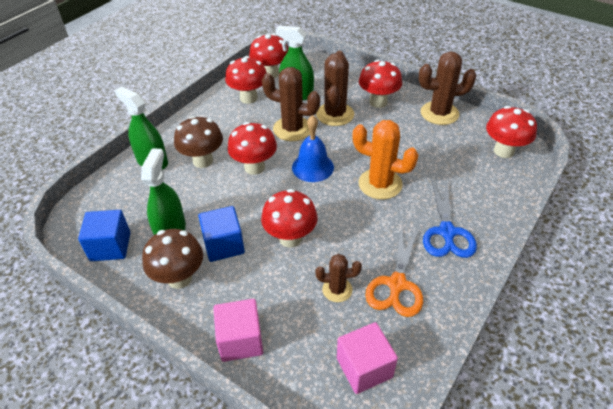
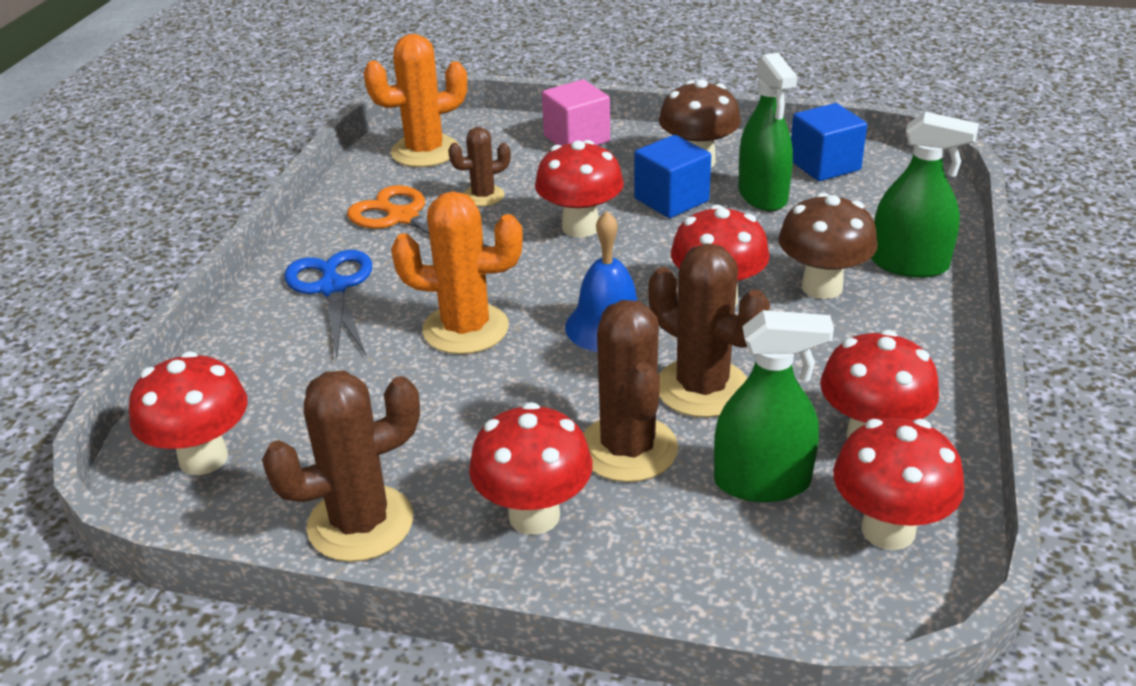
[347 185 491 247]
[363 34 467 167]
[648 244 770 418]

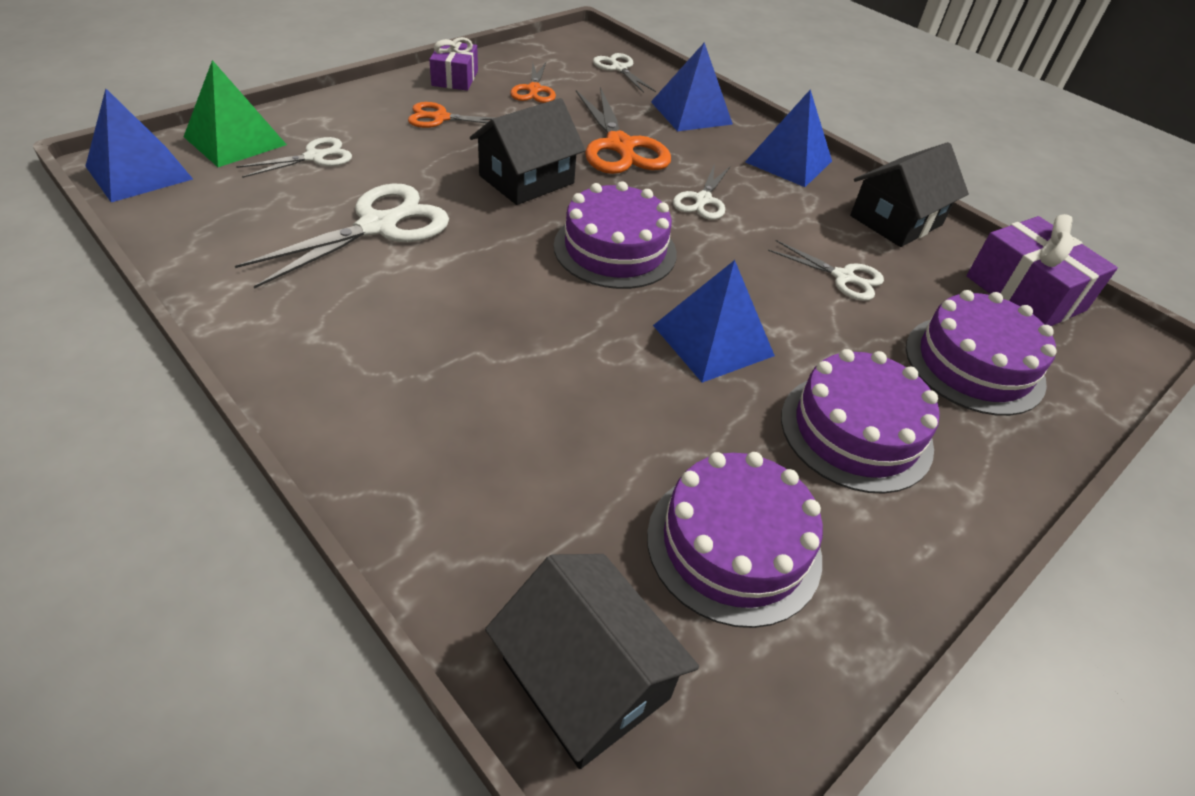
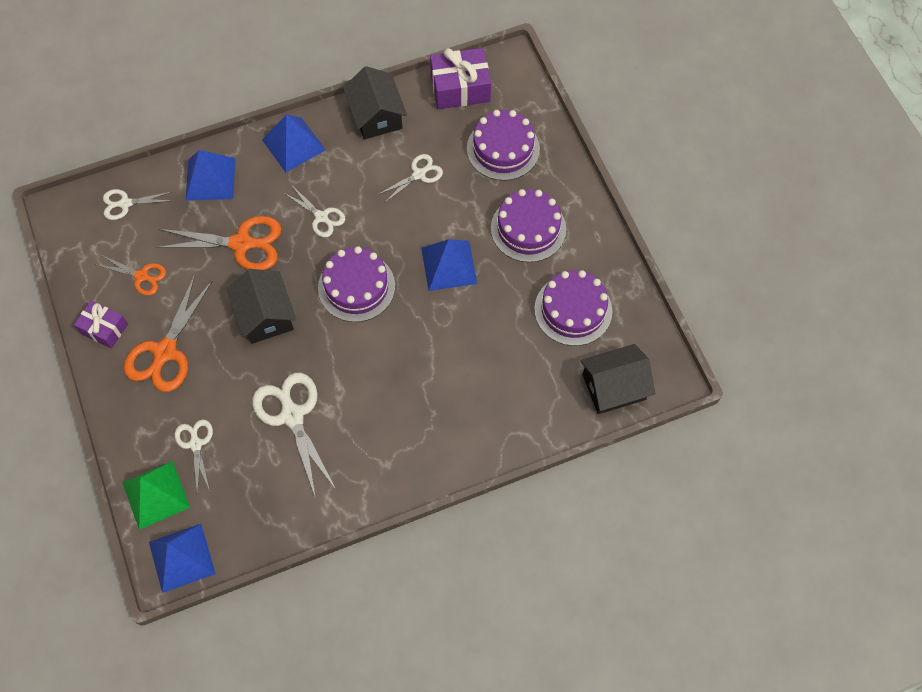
[124 275 213 392]

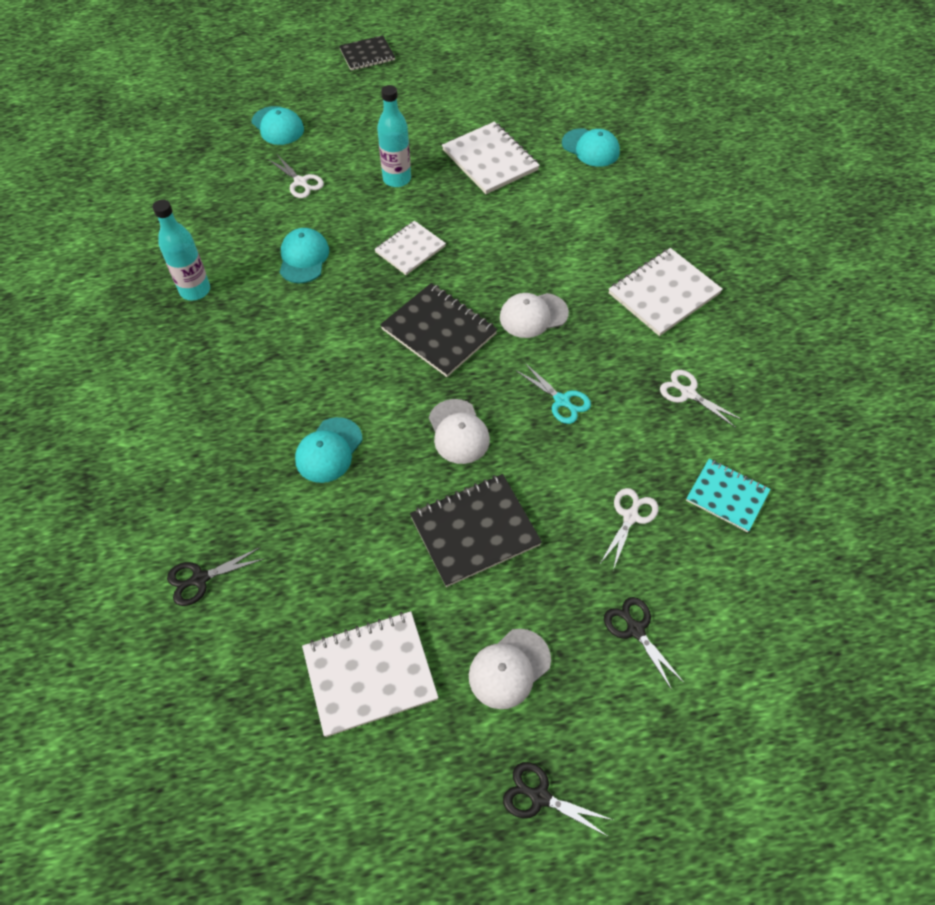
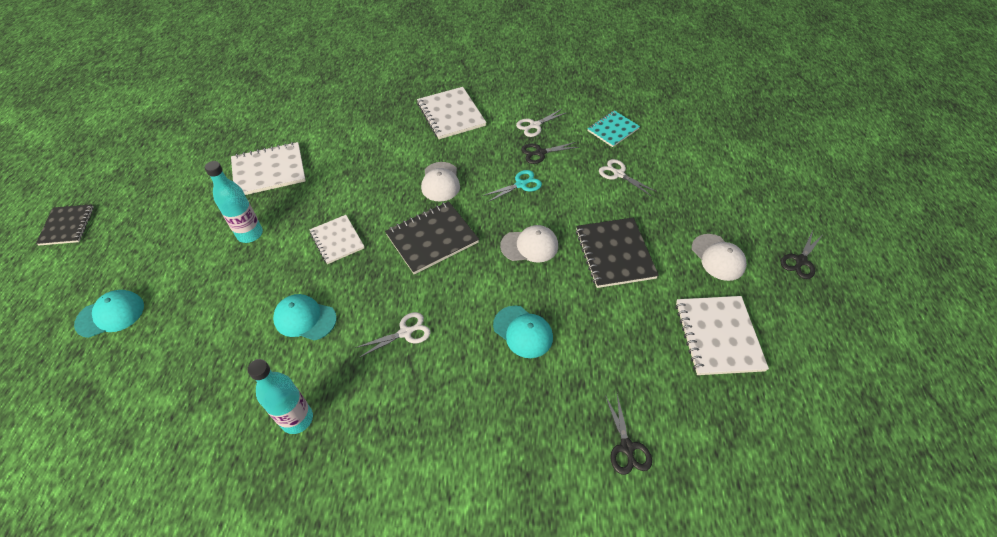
[355 312 430 358]
[521 142 579 164]
[562 128 620 167] (first image)

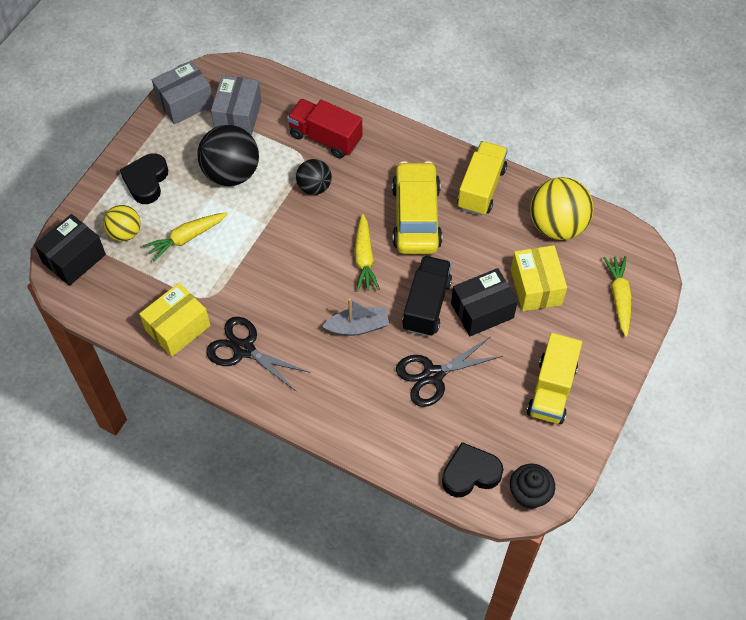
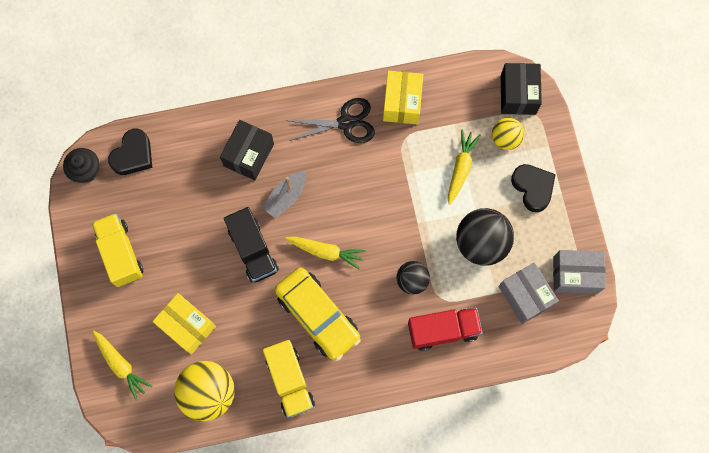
[220 120 274 180]
[285 236 365 270]
[553 250 606 294]
[396 337 503 407] (first image)

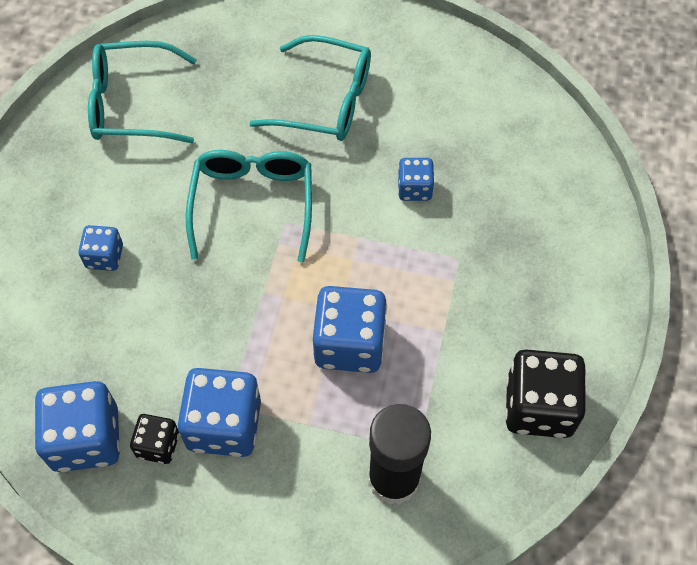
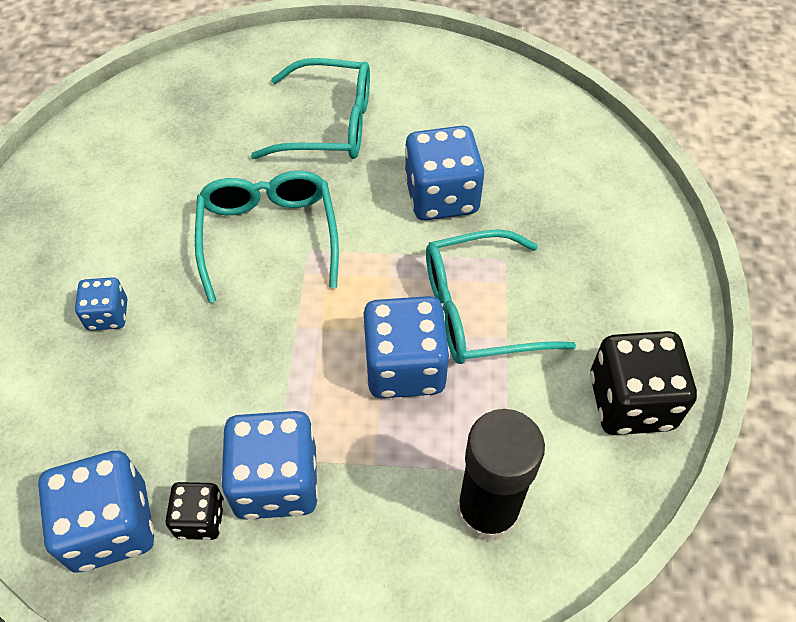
[405 126 484 220]
[426 229 576 364]

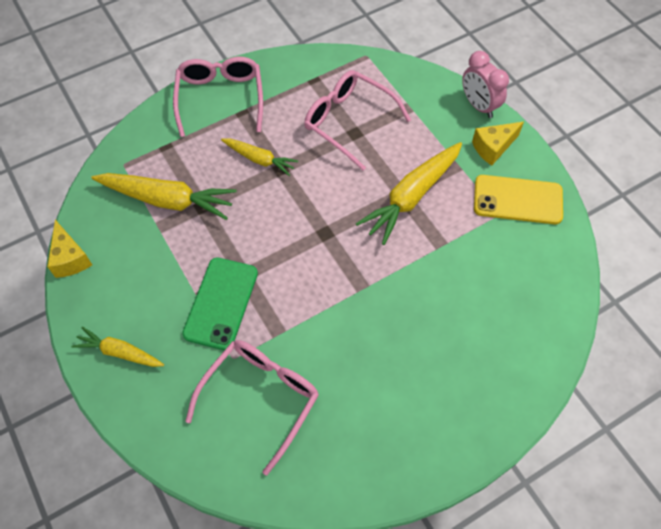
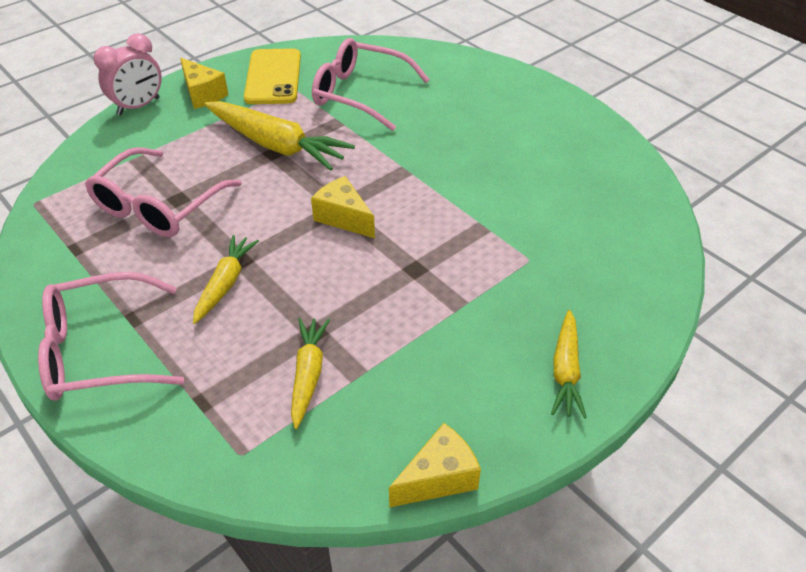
[291 318 330 429]
[311 176 375 238]
[312 38 430 131]
[182 257 258 350] (first image)

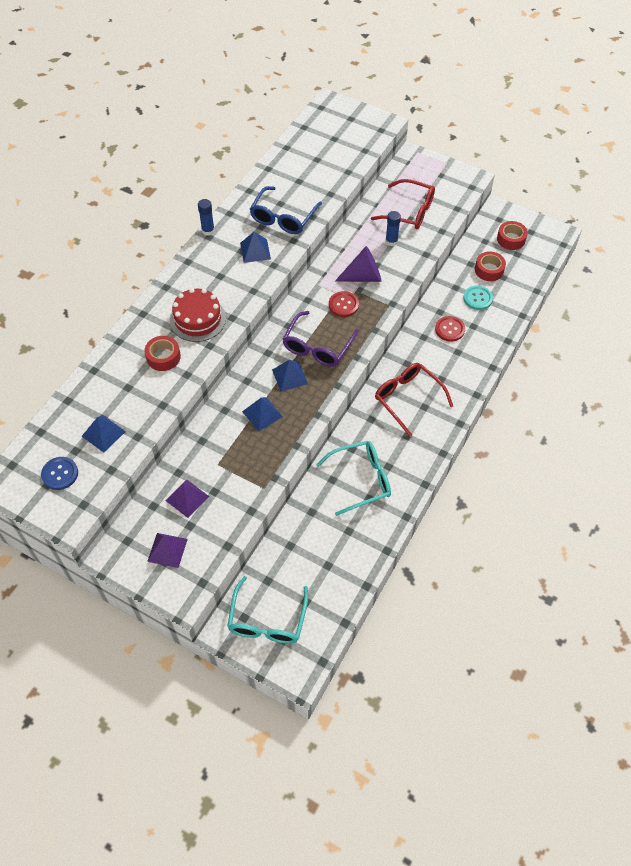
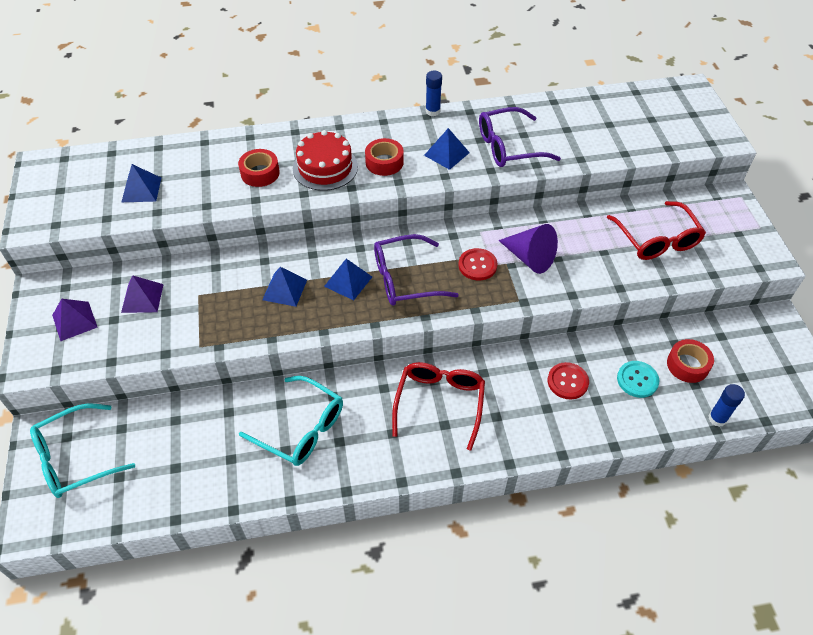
[365 138 404 176]
[479 107 561 167]
[708 384 745 427]
[41 457 78 490] (first image)

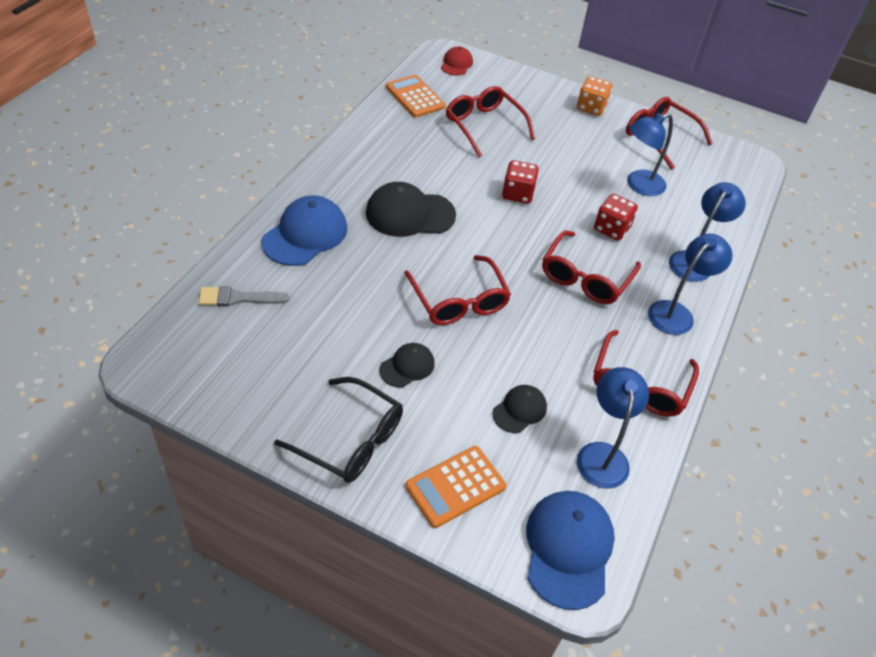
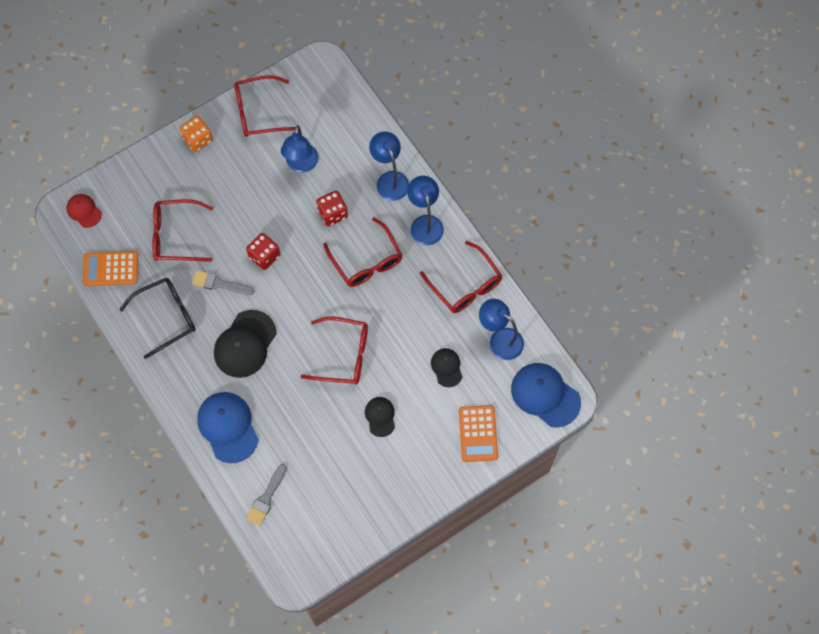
[119 278 196 359]
[192 270 254 295]

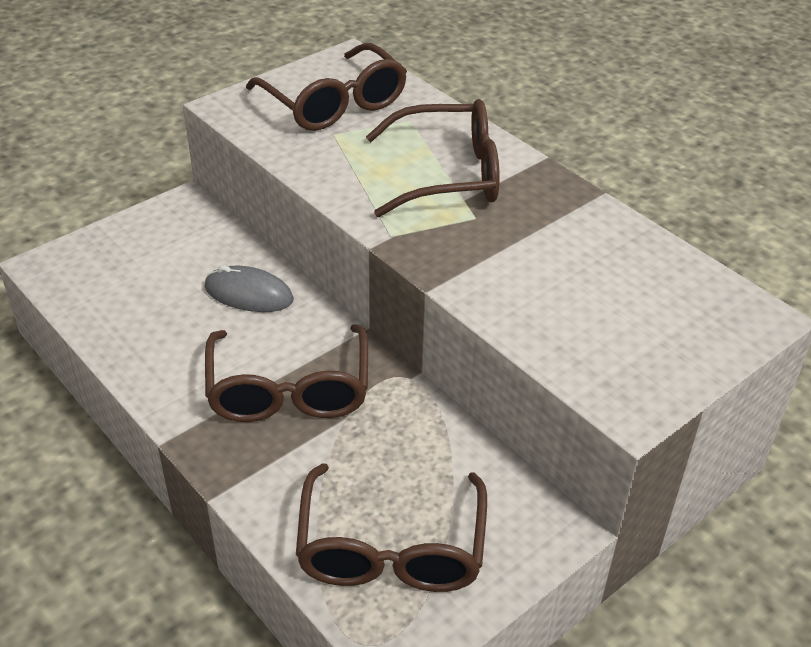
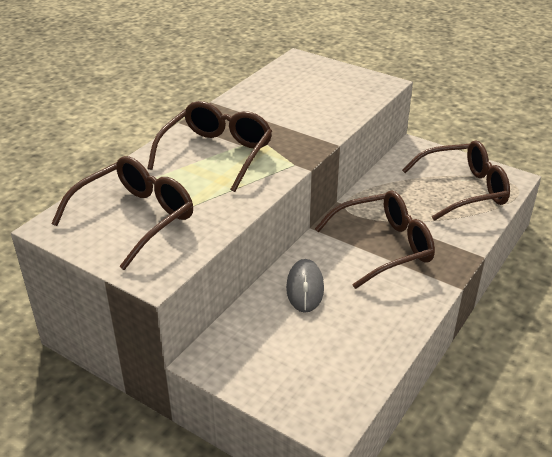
[147 101 272 192]

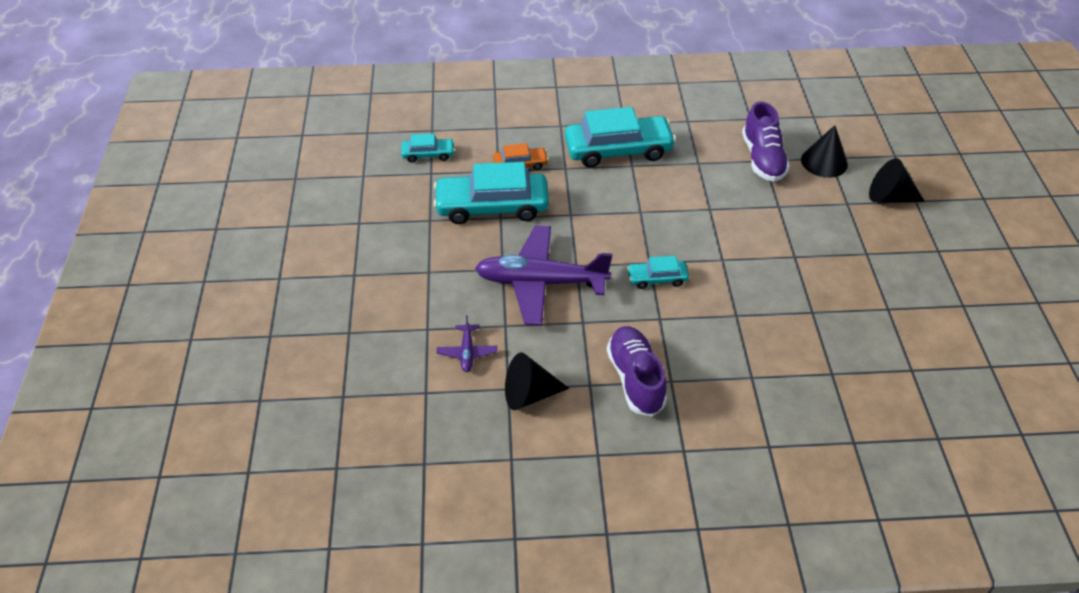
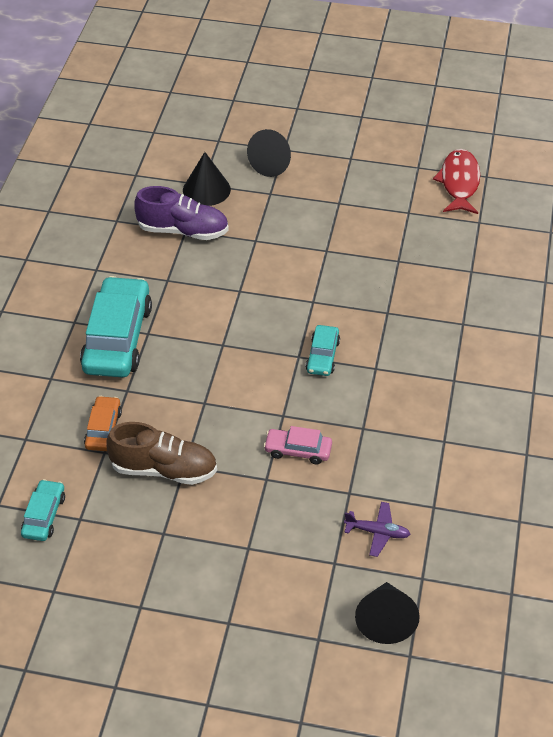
[106 422 217 485]
[264 426 332 465]
[355 582 420 644]
[433 149 480 214]
[607 326 667 417] (first image)

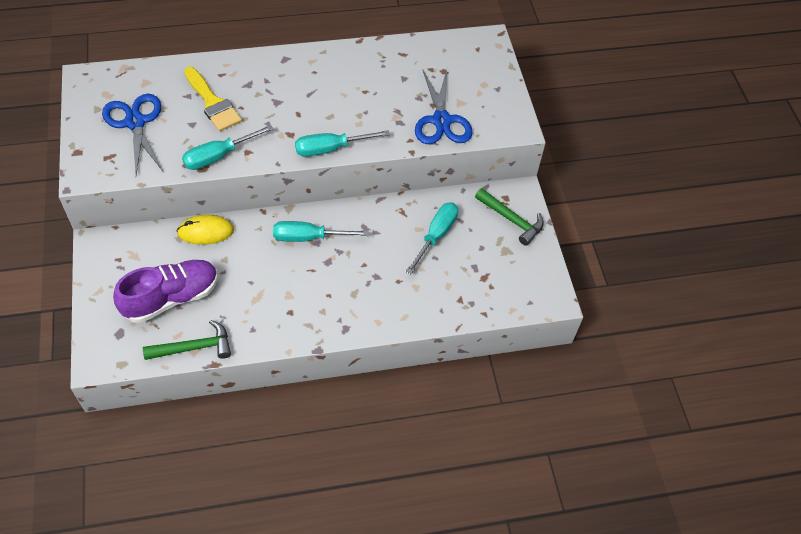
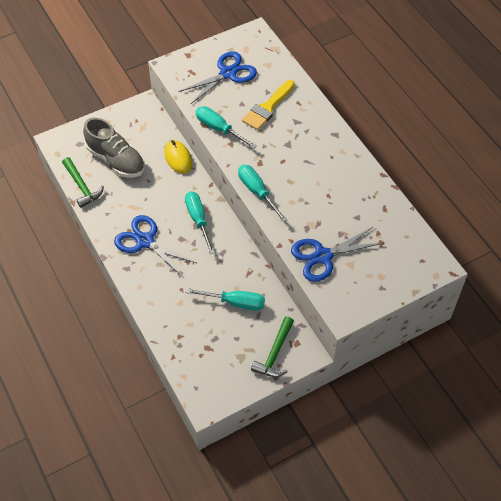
[83 118 145 178]
[114 215 196 277]

